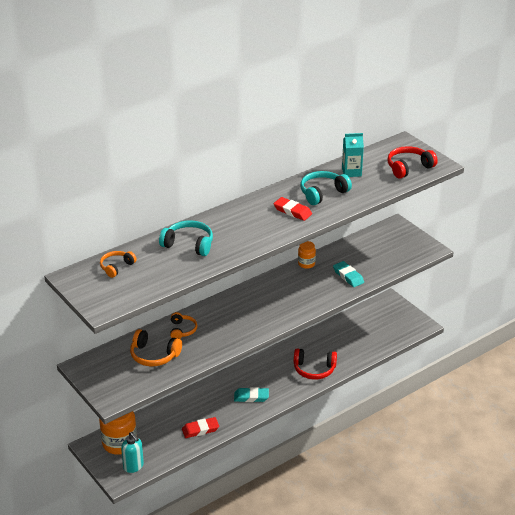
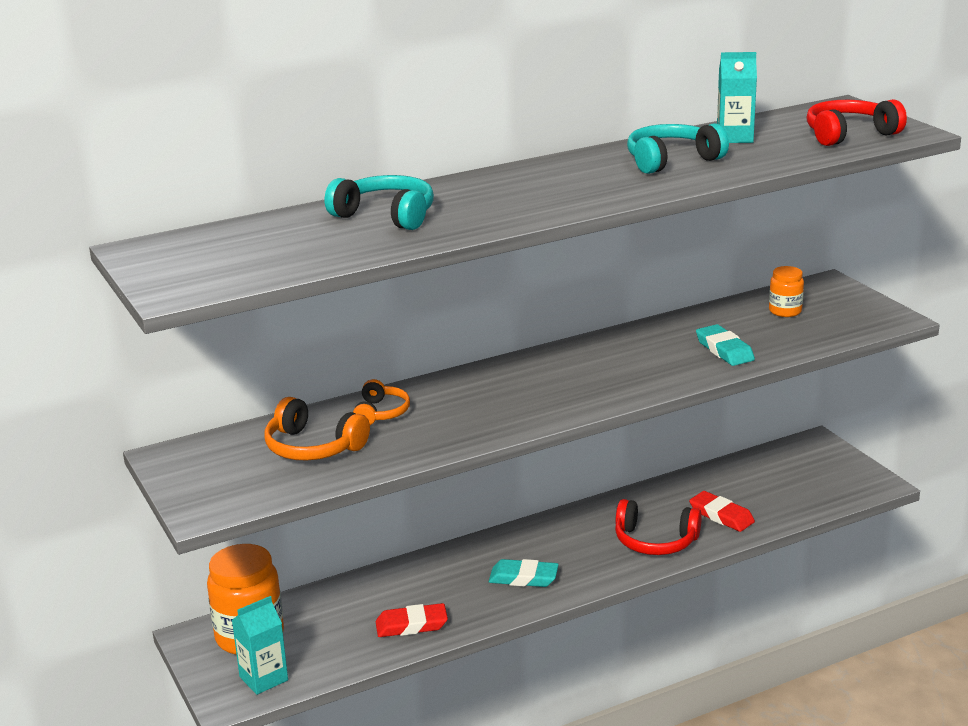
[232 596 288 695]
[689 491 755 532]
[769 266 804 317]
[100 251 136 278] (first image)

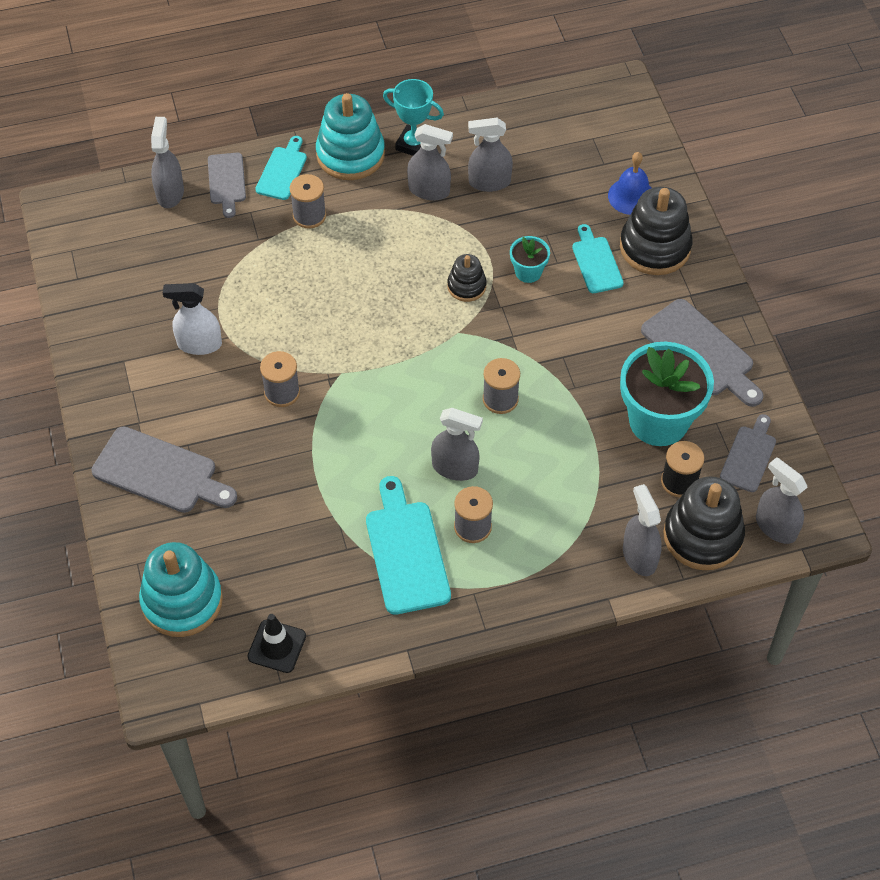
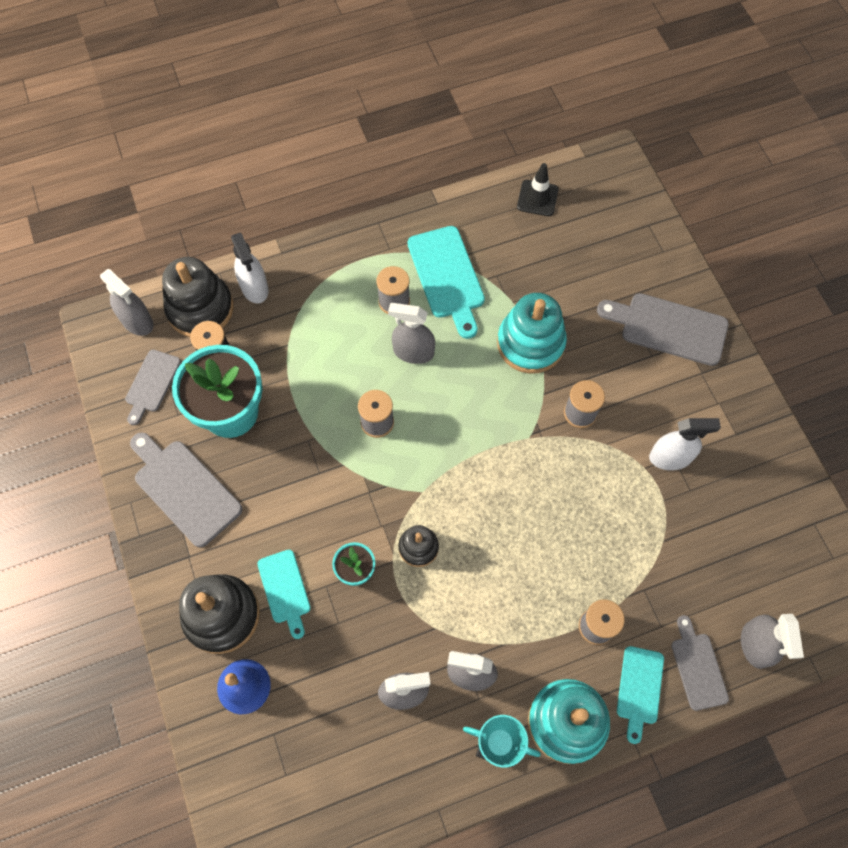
[231 232 268 304]
[497 293 567 374]

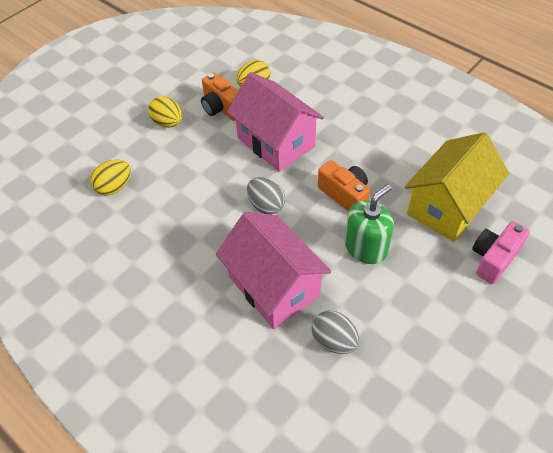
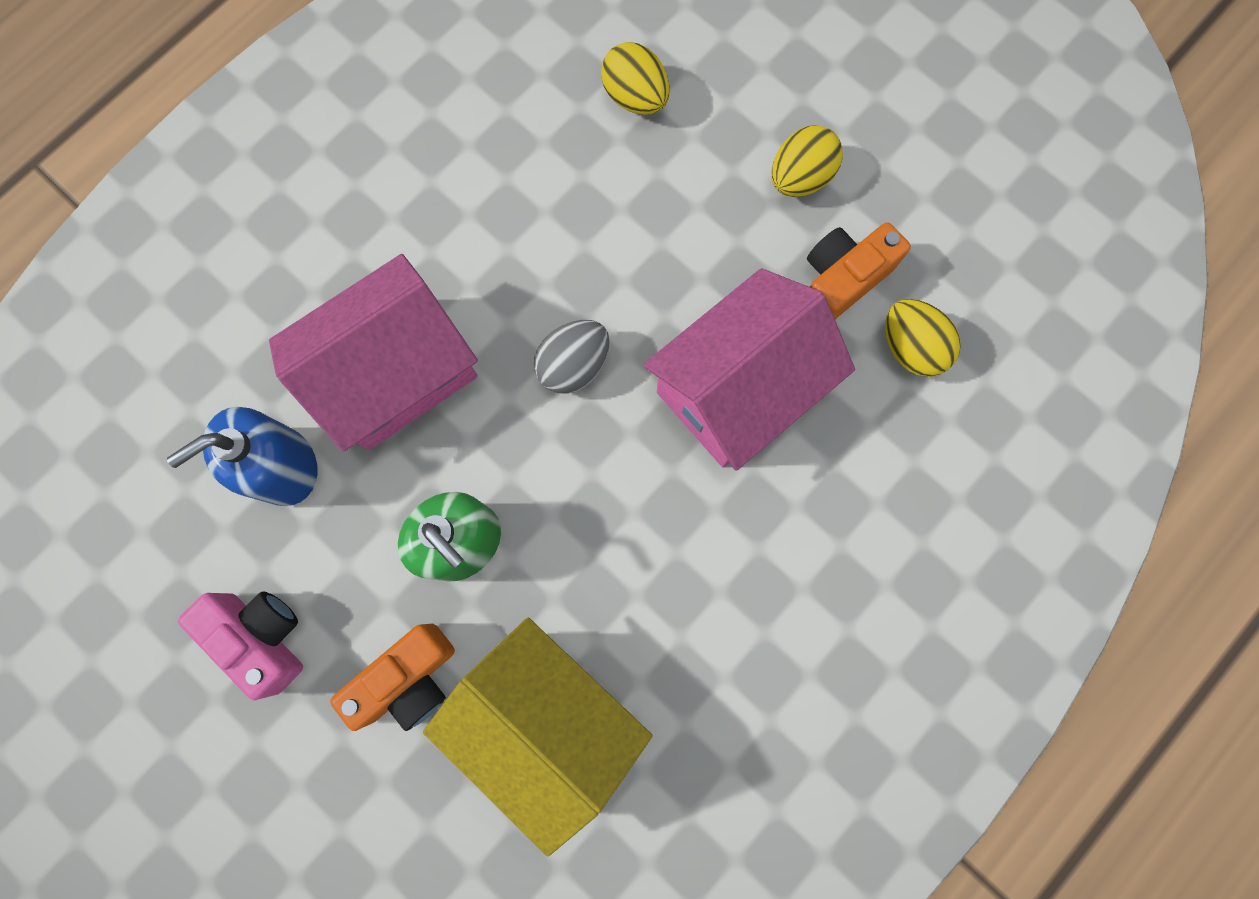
[167 407 318 506]
[178 591 303 700]
[330 624 455 731]

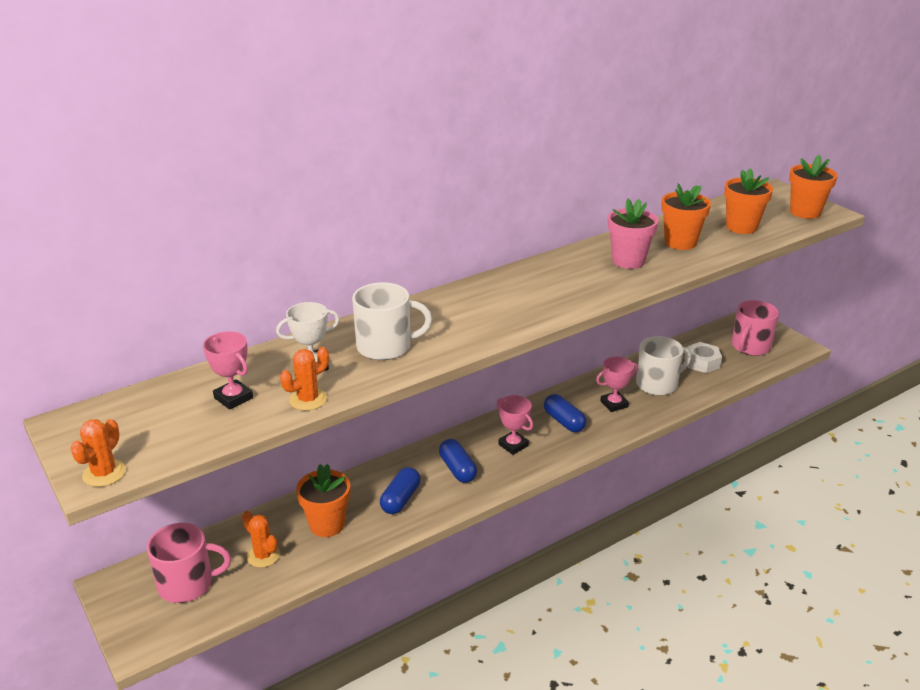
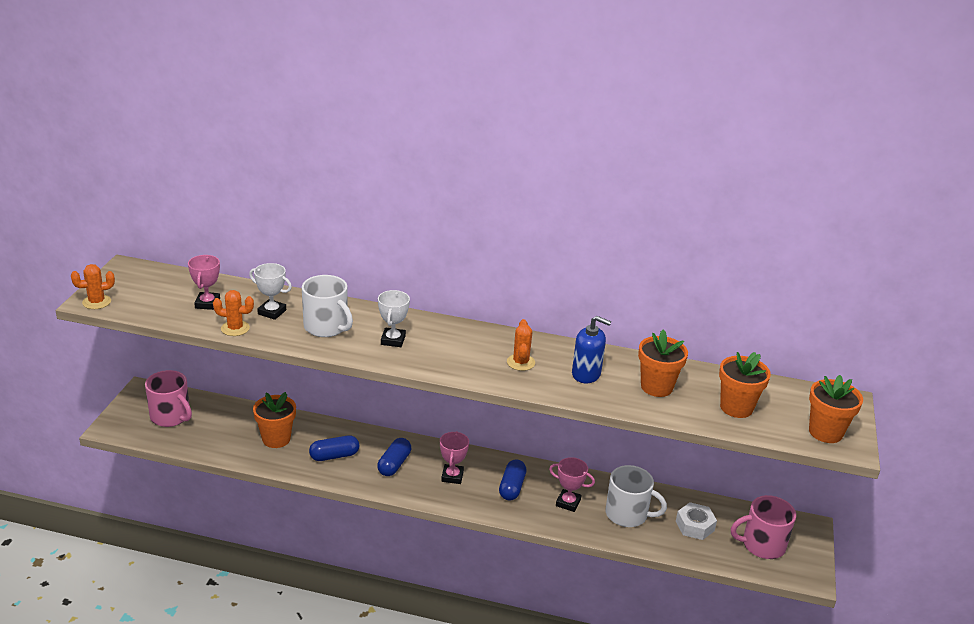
[378 290 410 347]
[507 319 535 371]
[572 316 611 383]

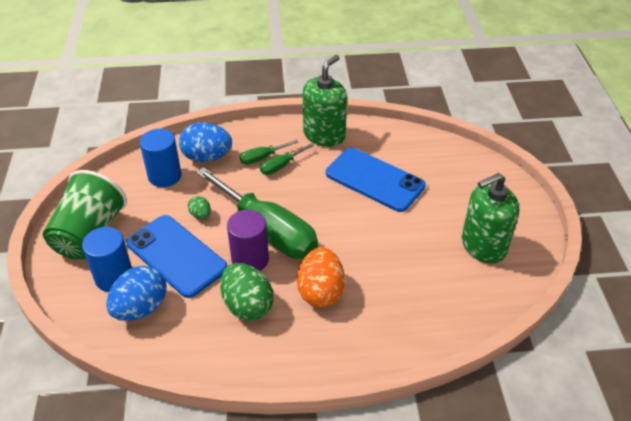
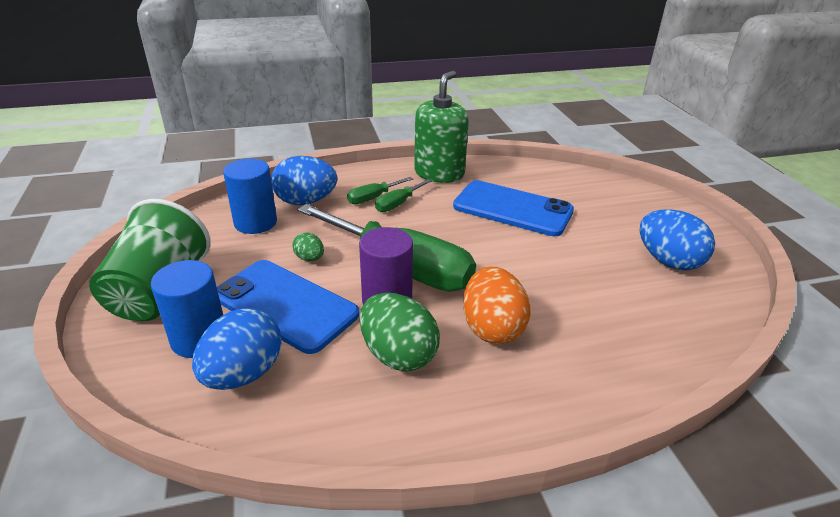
[640 209 715 270]

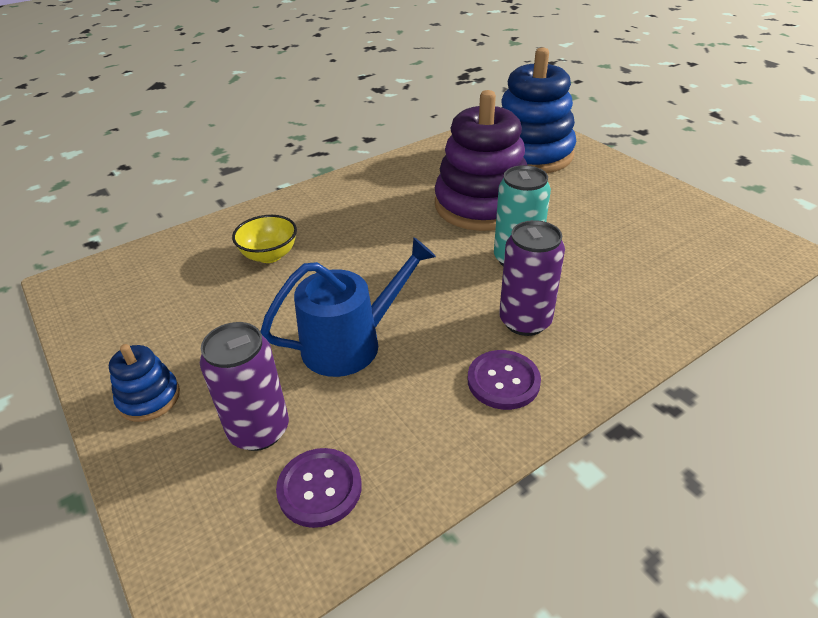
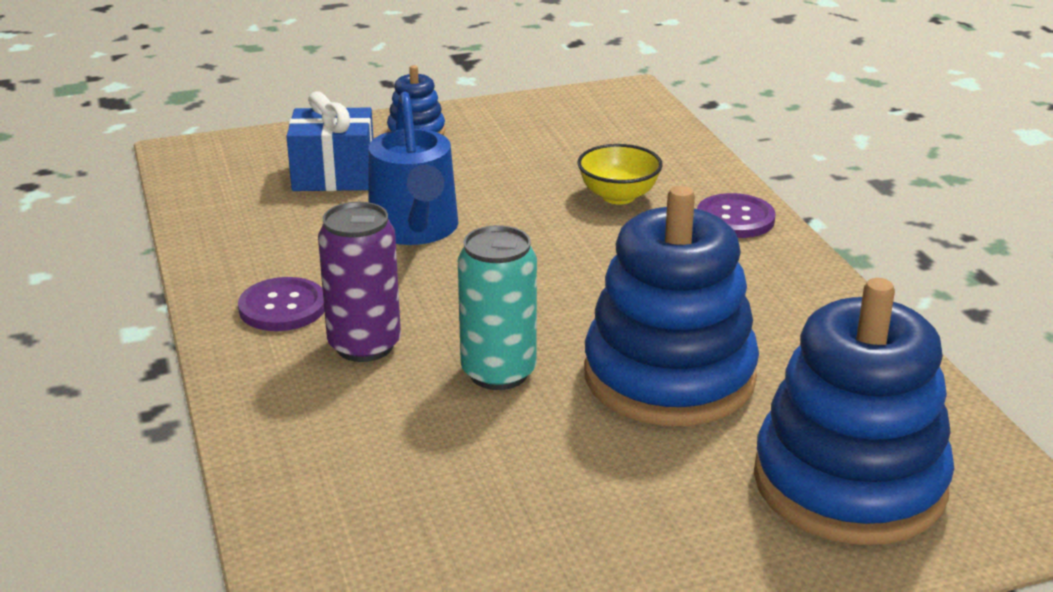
[286 91 373 191]
[584 186 759 426]
[697 193 776 238]

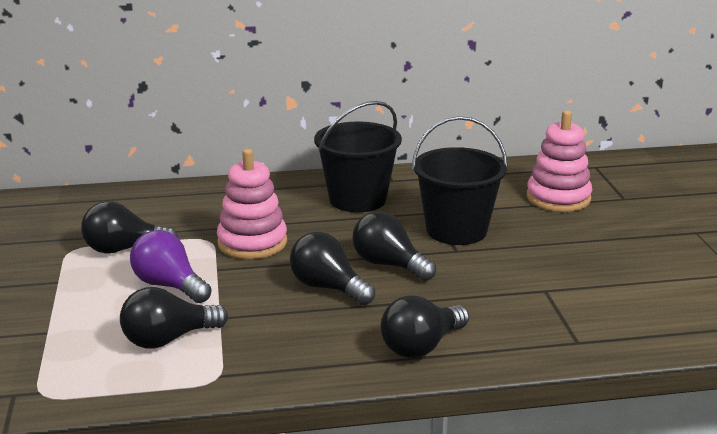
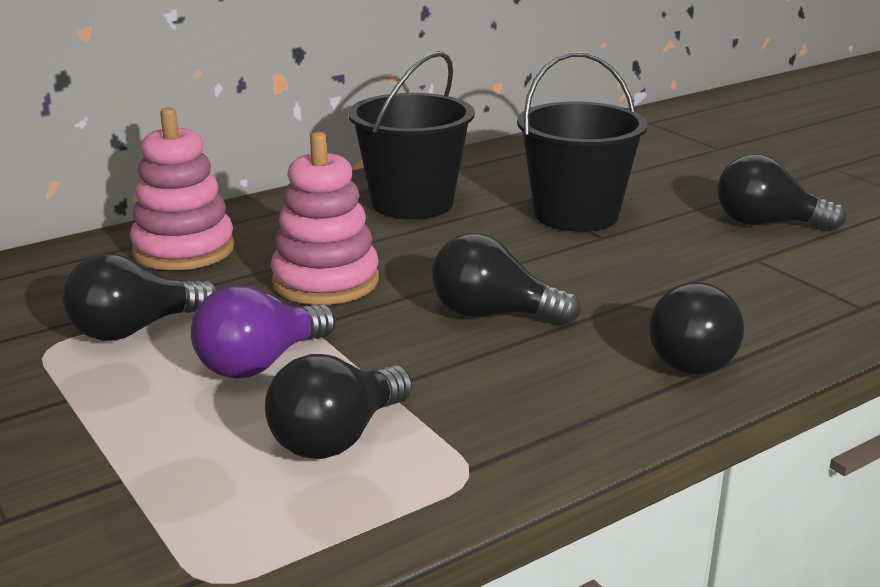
[130 107 235 270]
[191 285 336 379]
[717 154 846 231]

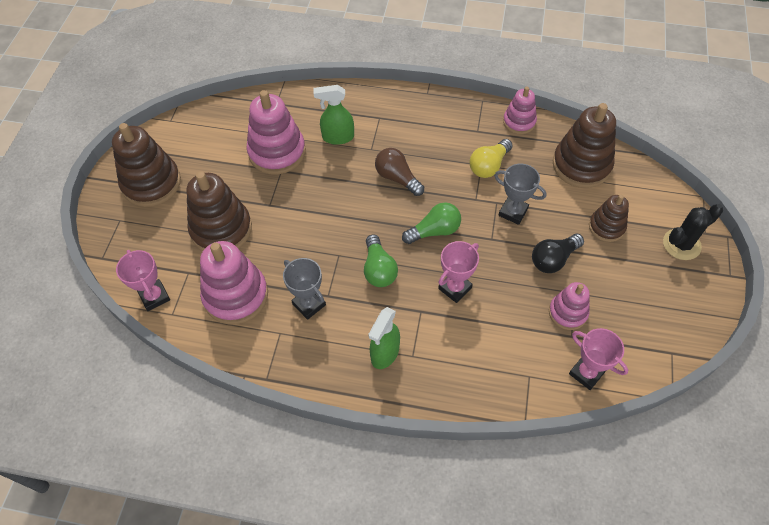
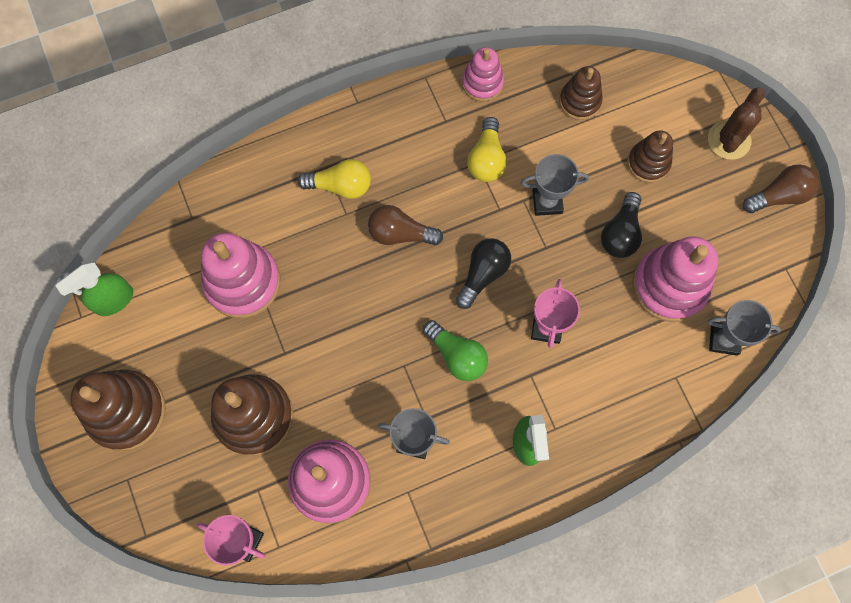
[55 262 133 316]
[297 159 371 199]
[456 238 511 309]
[559 66 603 120]
[632 236 718 322]
[708 88 765 160]
[708 300 781 356]
[743 164 819 213]

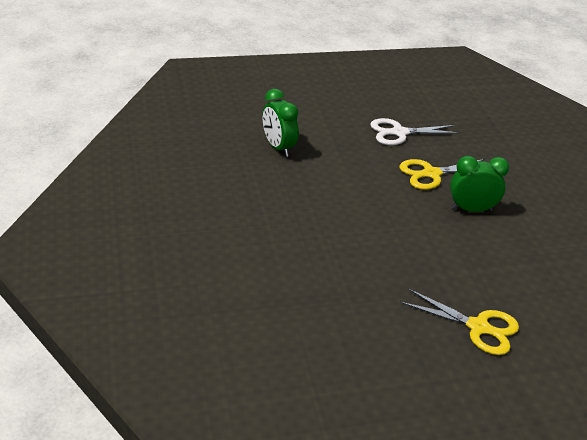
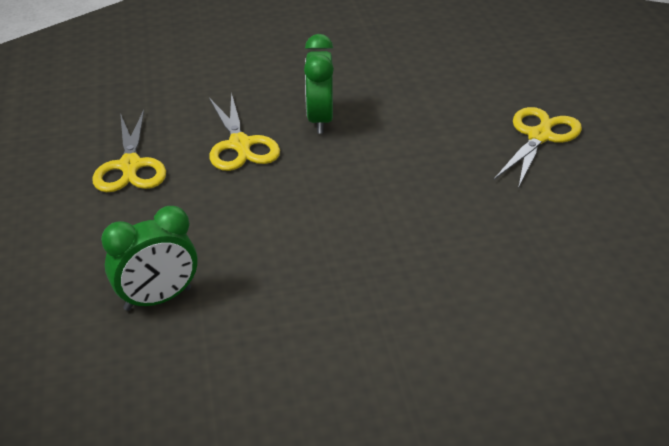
[93 110 166 192]

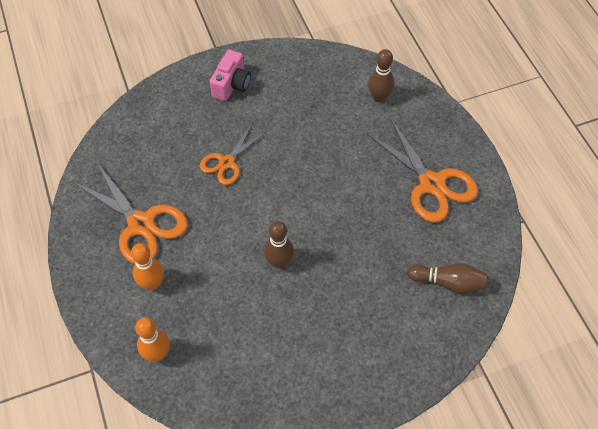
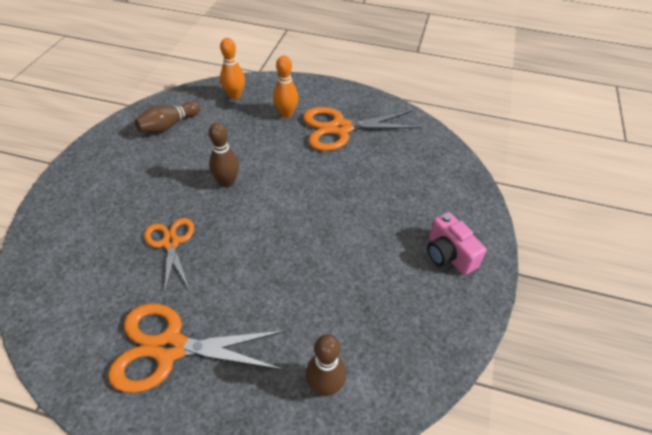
[135 101 200 133]
[144 218 194 294]

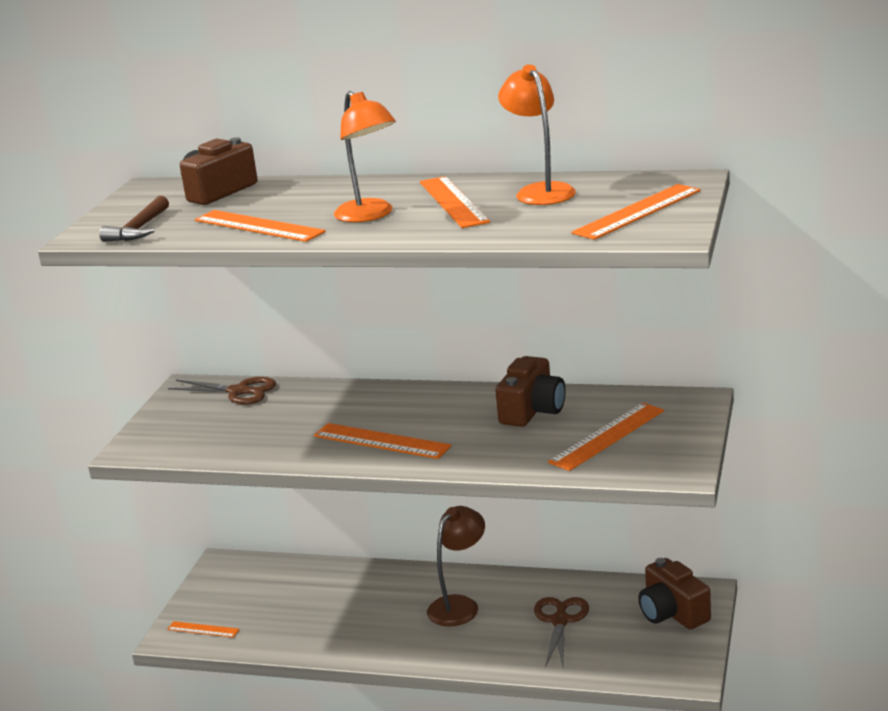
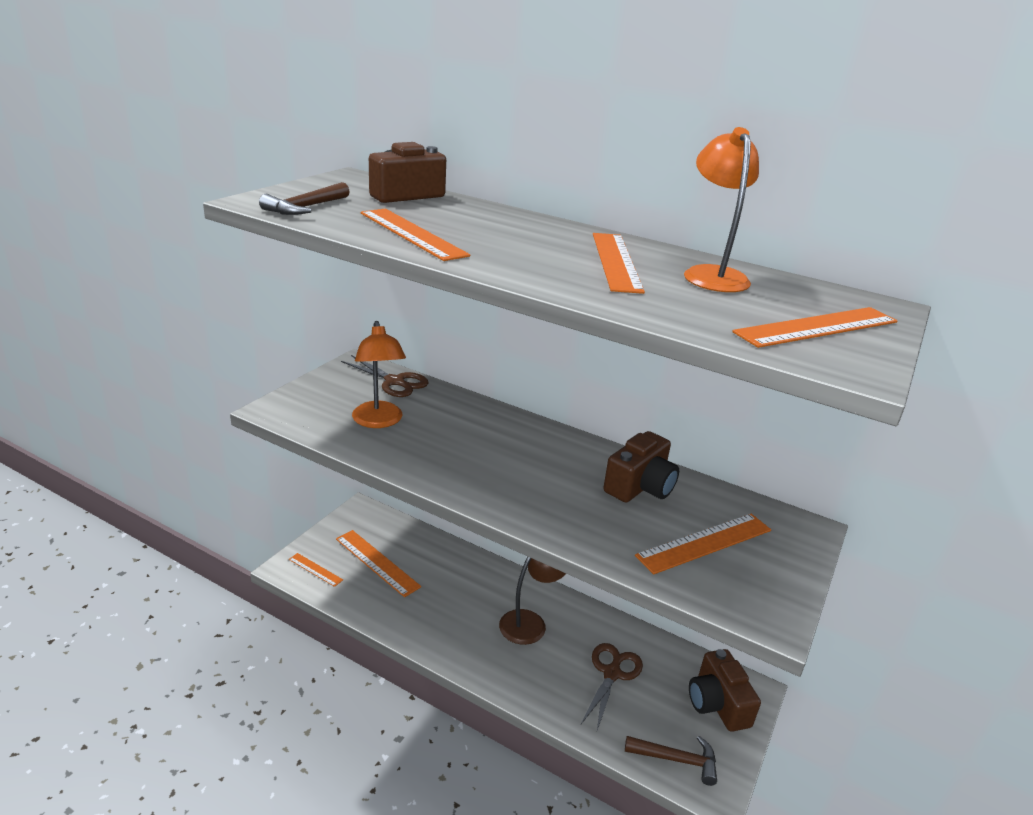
[336 530 421 597]
[352 321 406 428]
[625 736 717 786]

